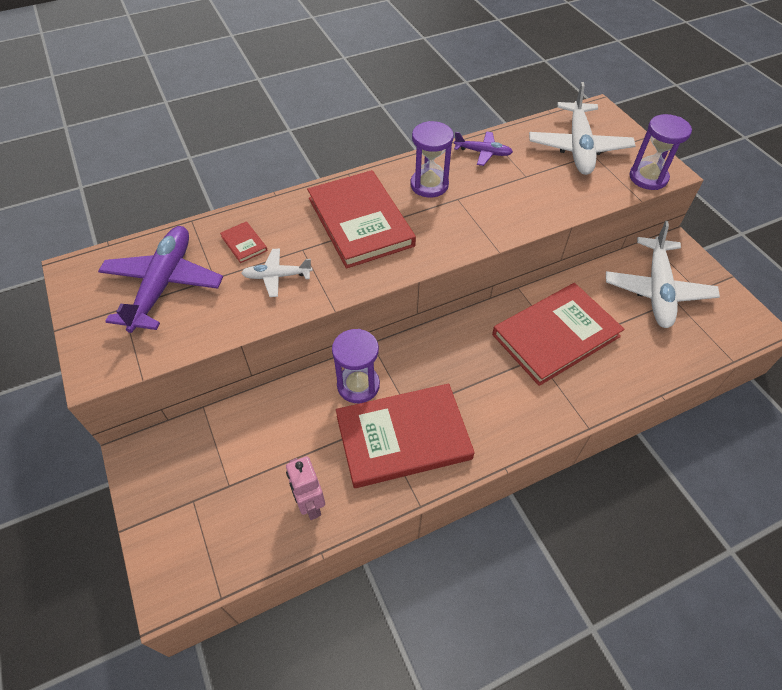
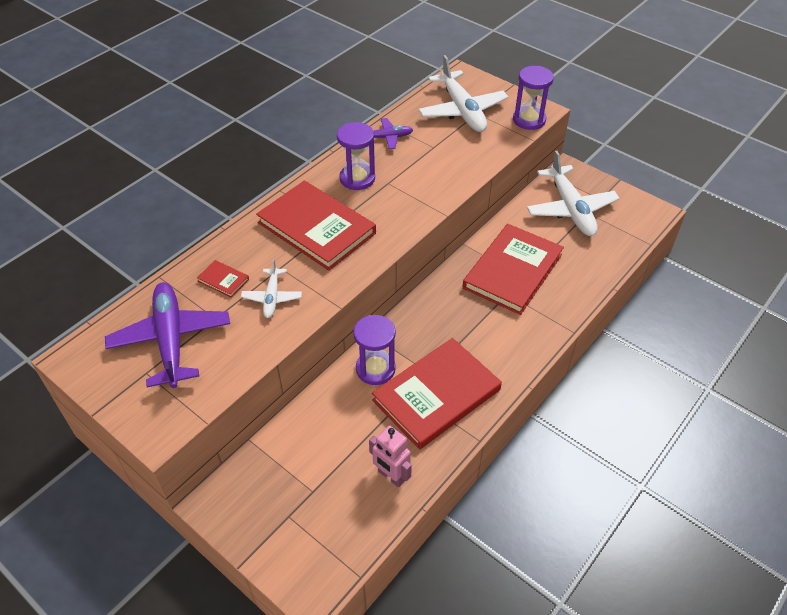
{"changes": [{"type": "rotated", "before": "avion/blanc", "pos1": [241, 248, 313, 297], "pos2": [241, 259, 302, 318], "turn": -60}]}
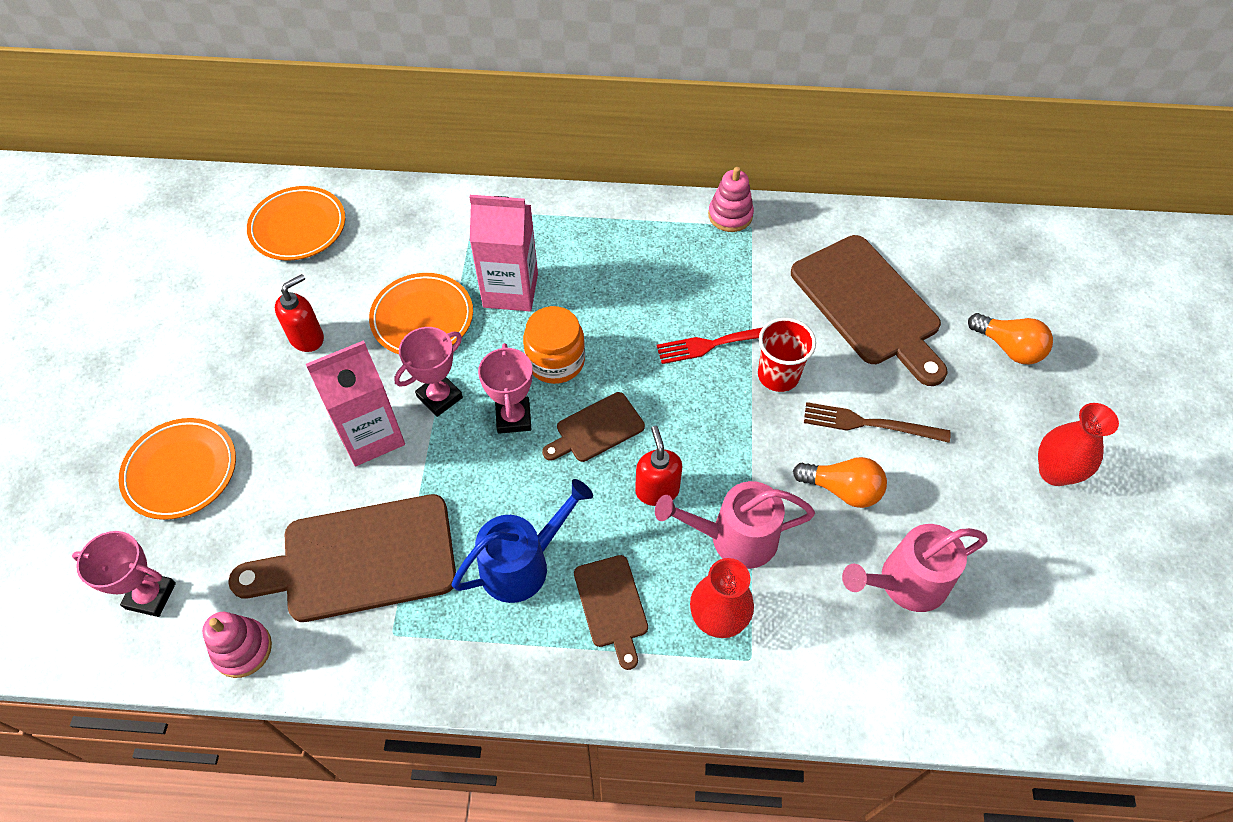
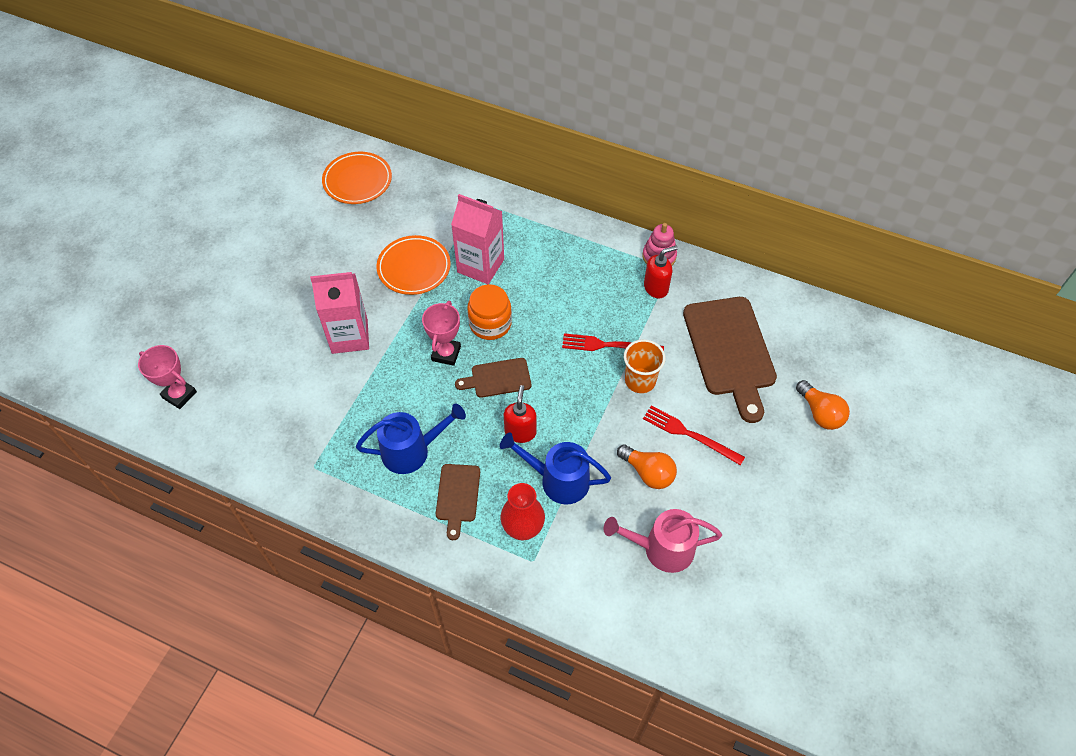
{"changes": [{"type": "repainted", "before": "arrosoir/rose", "after": "arrosoir/bleu", "pos1": [655, 481, 815, 569], "pos2": [500, 433, 611, 504]}, {"type": "repainted", "before": "gobelet/rouge", "after": "gobelet/orange", "pos1": [758, 318, 816, 392], "pos2": [624, 339, 666, 393]}, {"type": "repainted", "before": "fourchette/marron", "after": "fourchette/rouge", "pos1": [804, 402, 951, 443], "pos2": [643, 406, 745, 466]}, {"type": "shifted", "before": "distributeur de savon/rouge", "pos1": [275, 274, 324, 352], "pos2": [644, 245, 678, 298]}, {"type": "gone", "before": "assiette/orange", "pos1": [119, 418, 236, 520]}, {"type": "gone", "before": "jouet à empiler/rose", "pos1": [202, 612, 272, 678]}, {"type": "gone", "before": "planche à découper/marron", "pos1": [228, 494, 456, 622]}, {"type": "gone", "before": "trophée/rose", "pos1": [394, 327, 463, 417]}, {"type": "gone", "before": "vase/rouge", "pos1": [1038, 403, 1119, 486]}]}
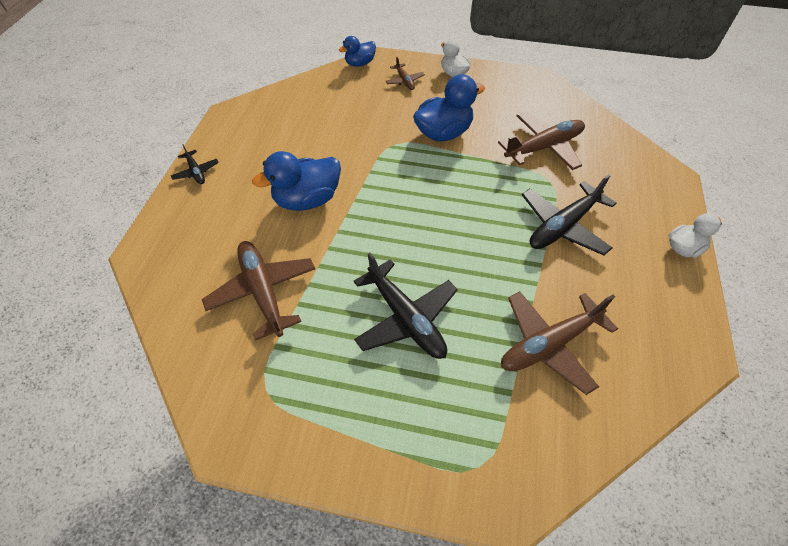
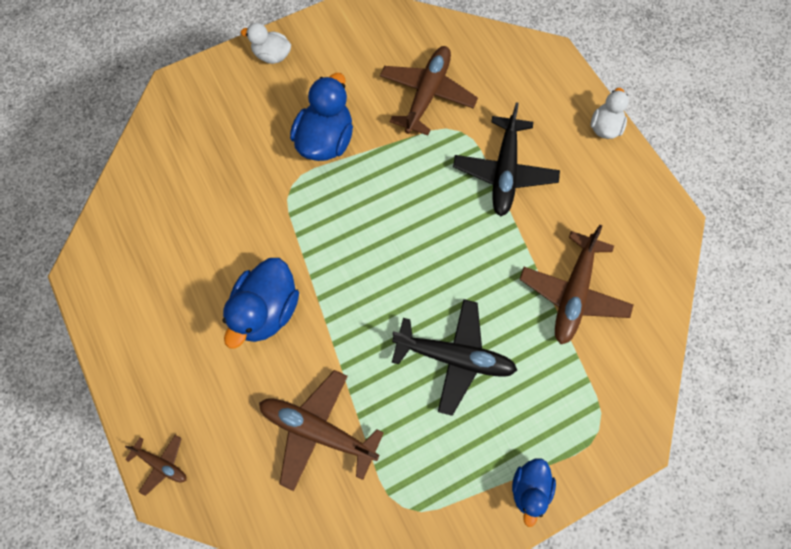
{"changes": [{"type": "shifted", "before": "avion/marron", "pos1": [386, 57, 425, 90], "pos2": [125, 435, 186, 496]}, {"type": "shifted", "before": "canard/bleu", "pos1": [339, 36, 376, 67], "pos2": [512, 458, 556, 527]}, {"type": "gone", "before": "avion/noir", "pos1": [171, 144, 219, 184]}]}
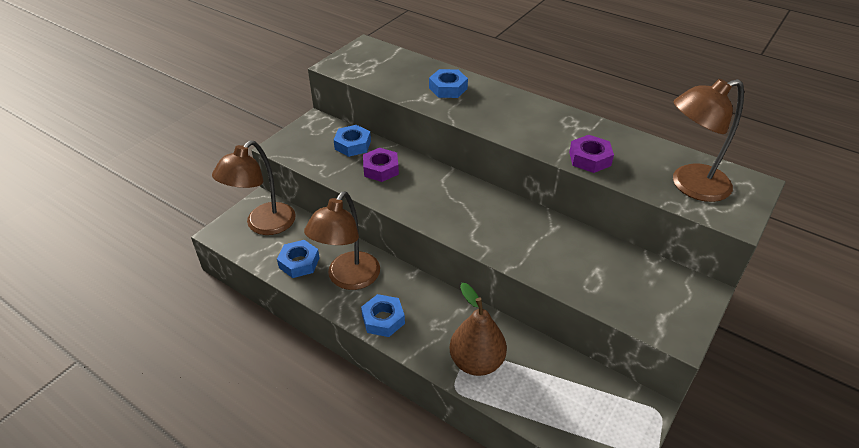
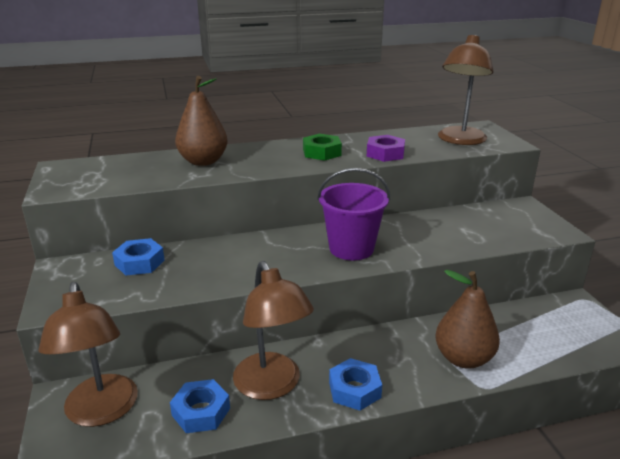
{"changes": [{"type": "swapped", "before": "écrou/bleu", "after": "poire/marron", "pos1": [429, 69, 468, 98], "pos2": [175, 76, 228, 166]}, {"type": "new", "after": "écrou/vert", "pos2": [303, 134, 342, 160]}, {"type": "new", "after": "seau/violet", "pos2": [317, 168, 390, 260]}, {"type": "gone", "before": "écrou/violet", "pos1": [363, 148, 399, 182]}]}
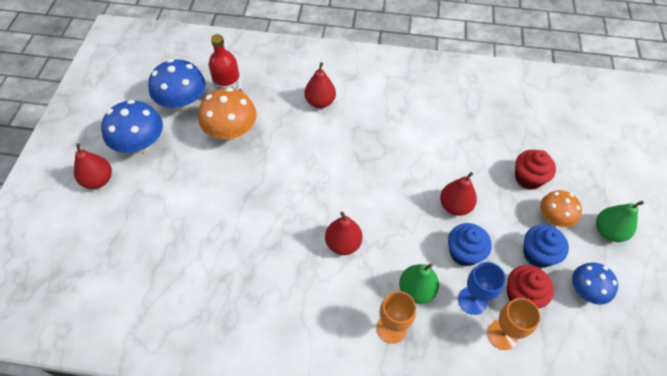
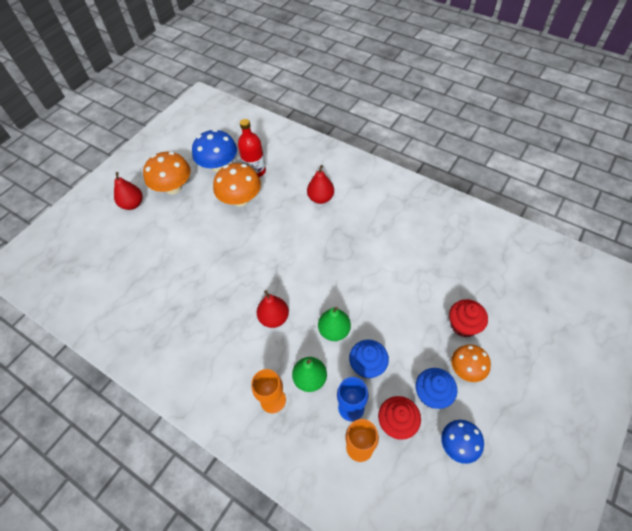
{"changes": [{"type": "repainted", "before": "champignon/bleu", "after": "champignon/orange", "pos1": [101, 100, 163, 154], "pos2": [143, 152, 191, 194]}, {"type": "shifted", "before": "poire/vert", "pos1": [596, 201, 644, 242], "pos2": [318, 307, 351, 341]}, {"type": "gone", "before": "poire/rouge", "pos1": [440, 172, 477, 216]}]}
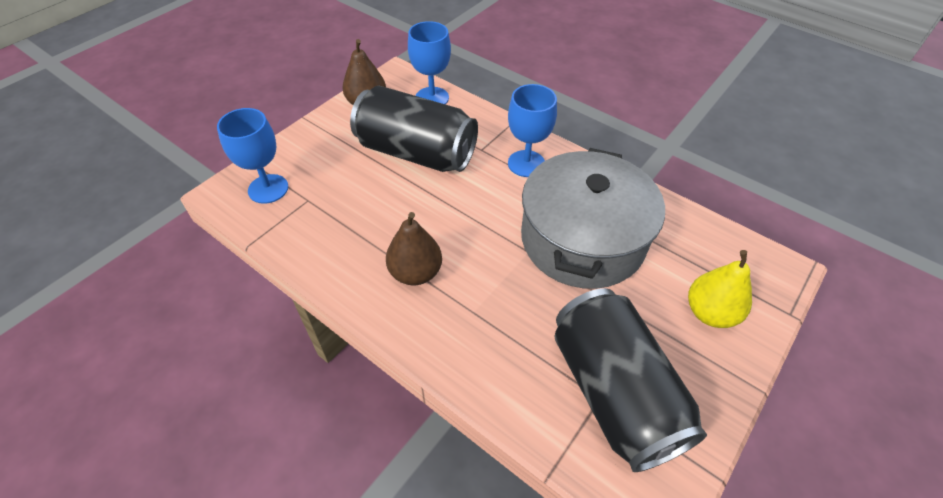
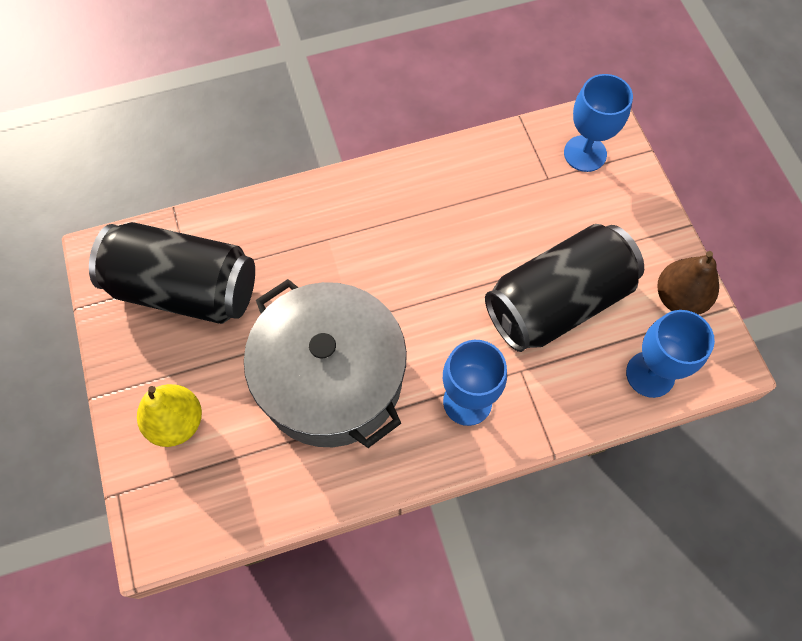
{"changes": [{"type": "gone", "before": "poire/marron", "pos1": [386, 212, 442, 285]}]}
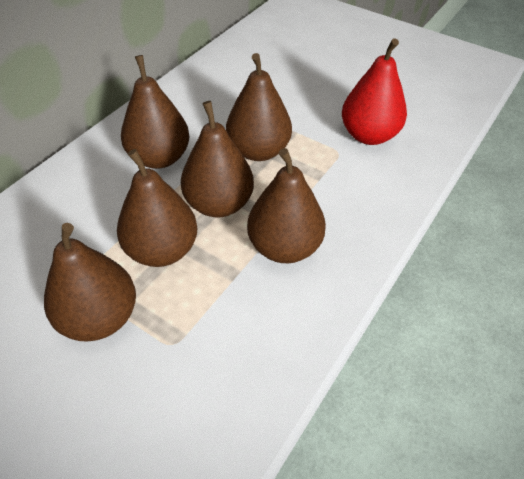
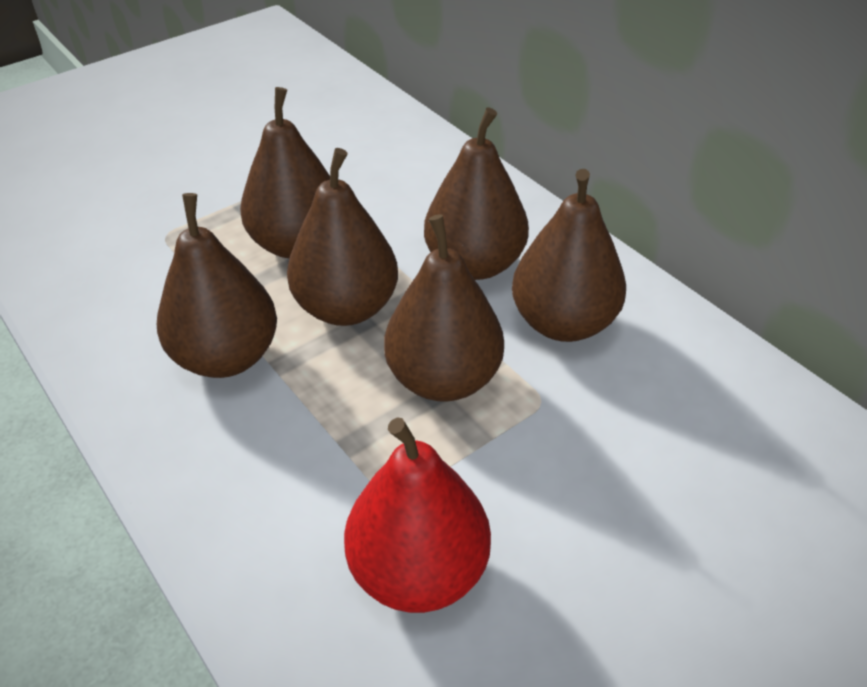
{"changes": [{"type": "shifted", "before": "poire/marron", "pos1": [44, 223, 136, 342], "pos2": [512, 169, 626, 342]}]}
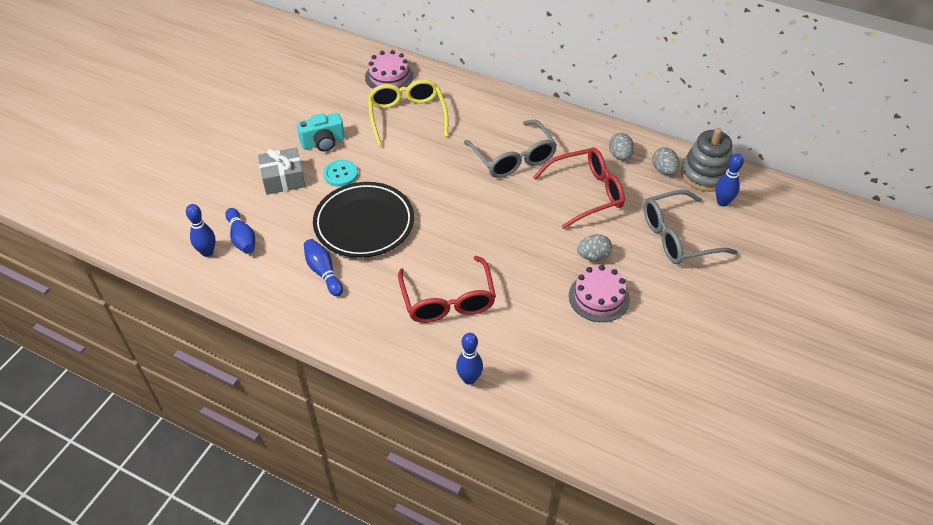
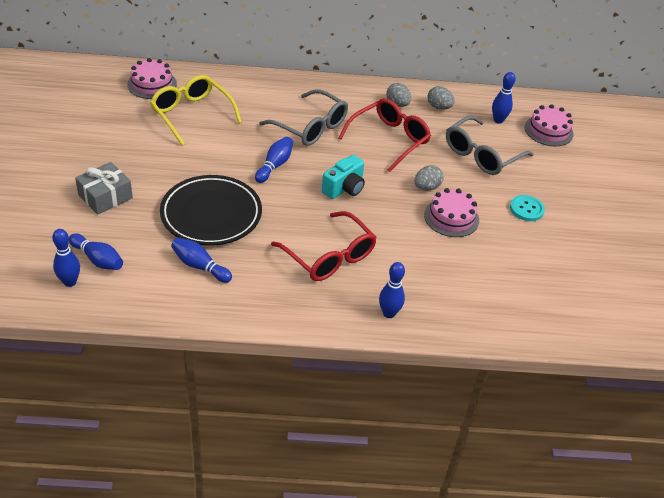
{"changes": [{"type": "new", "after": "quille/bleu", "pos2": [255, 137, 293, 183]}, {"type": "shifted", "before": "appareil photo/turquoise", "pos1": [297, 113, 345, 152], "pos2": [322, 155, 365, 199]}, {"type": "shifted", "before": "bouton/turquoise", "pos1": [323, 160, 358, 187], "pos2": [510, 195, 545, 221]}, {"type": "new", "after": "gâteau/rose", "pos2": [524, 104, 574, 146]}, {"type": "gone", "before": "jouet à empiler/gris", "pos1": [681, 128, 732, 192]}]}
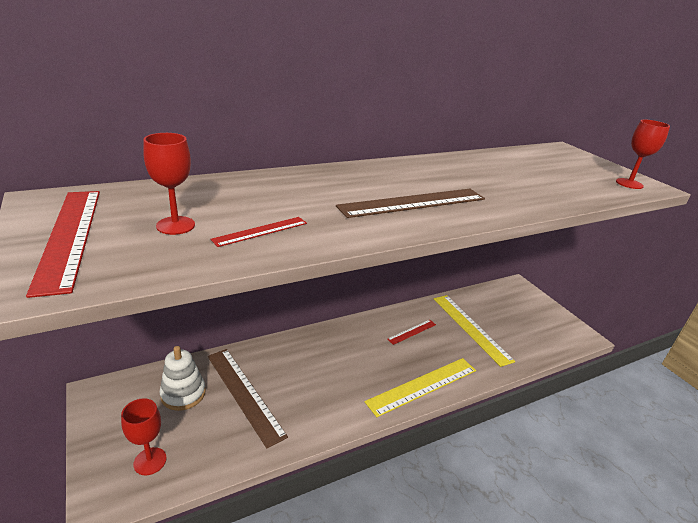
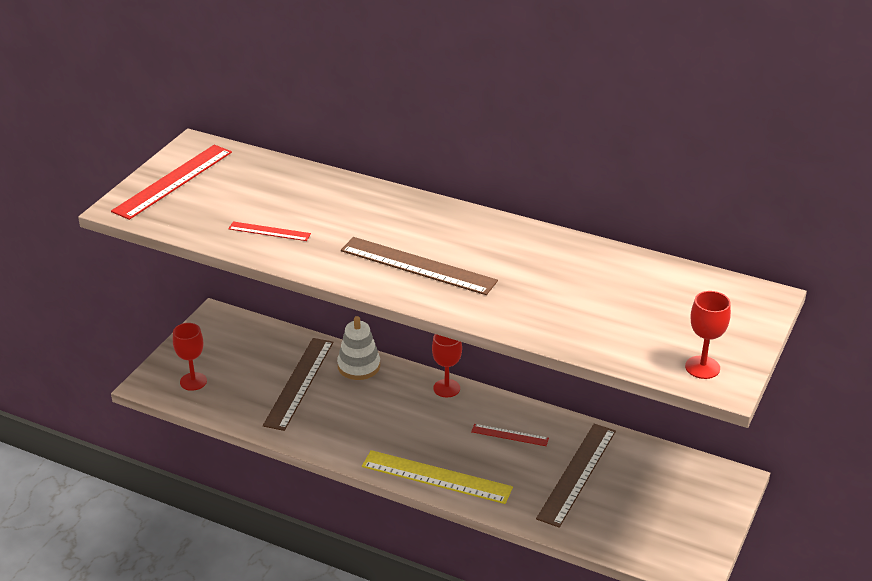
{"changes": [{"type": "shifted", "before": "jouet à empiler/blanc", "pos1": [159, 346, 206, 411], "pos2": [337, 316, 380, 380]}, {"type": "shifted", "before": "verre à pied/rouge", "pos1": [144, 133, 195, 235], "pos2": [432, 334, 462, 397]}, {"type": "repainted", "before": "règle/jaune", "after": "règle/marron", "pos1": [434, 295, 515, 367], "pos2": [536, 424, 616, 528]}]}
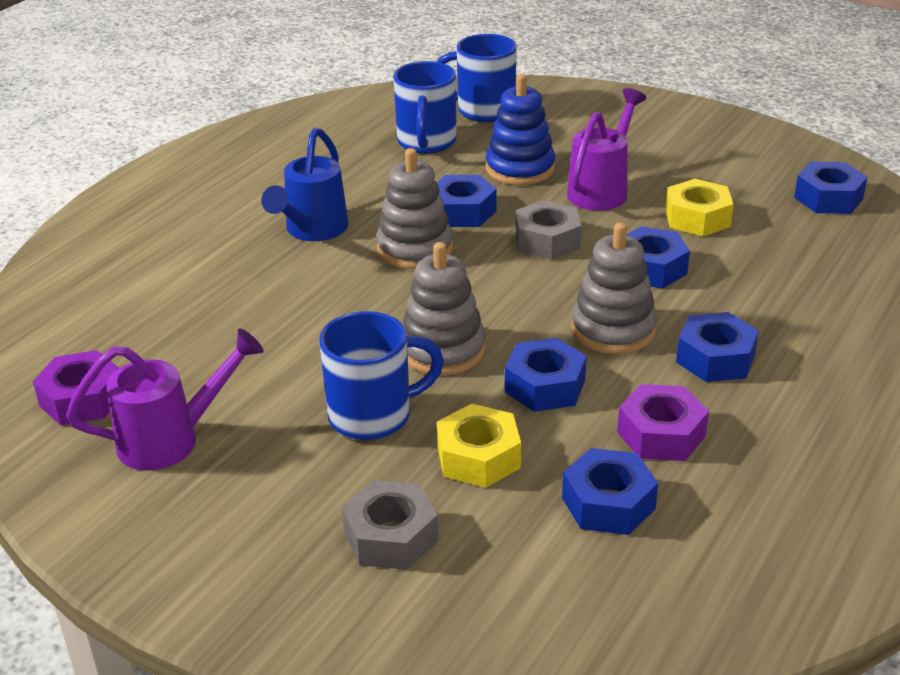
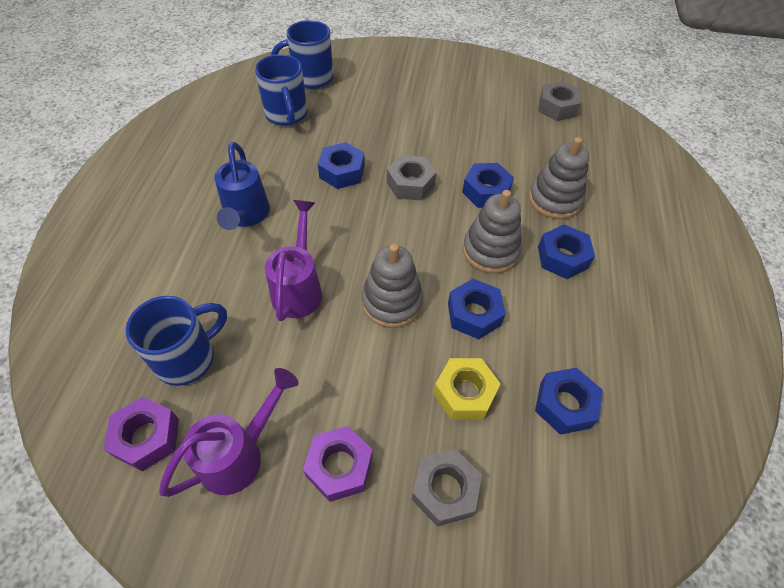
{"changes": [{"type": "shifted", "before": "tasse/bleu", "pos1": [319, 311, 444, 440], "pos2": [125, 296, 227, 386]}, {"type": "shifted", "before": "arrosoir/violet", "pos1": [567, 88, 647, 210], "pos2": [265, 200, 322, 321]}, {"type": "shifted", "before": "écrou/violet", "pos1": [617, 384, 709, 461], "pos2": [303, 426, 373, 502]}, {"type": "shifted", "before": "jouet à empiler/gris", "pos1": [376, 148, 453, 269], "pos2": [529, 137, 589, 219]}, {"type": "repainted", "before": "écrou/bleu", "after": "écrou/gris", "pos1": [794, 162, 868, 214], "pos2": [538, 81, 581, 121]}, {"type": "gone", "before": "jouet à empiler/bleu", "pos1": [486, 74, 555, 185]}, {"type": "gone", "before": "écrou/jaune", "pos1": [665, 179, 734, 236]}]}
